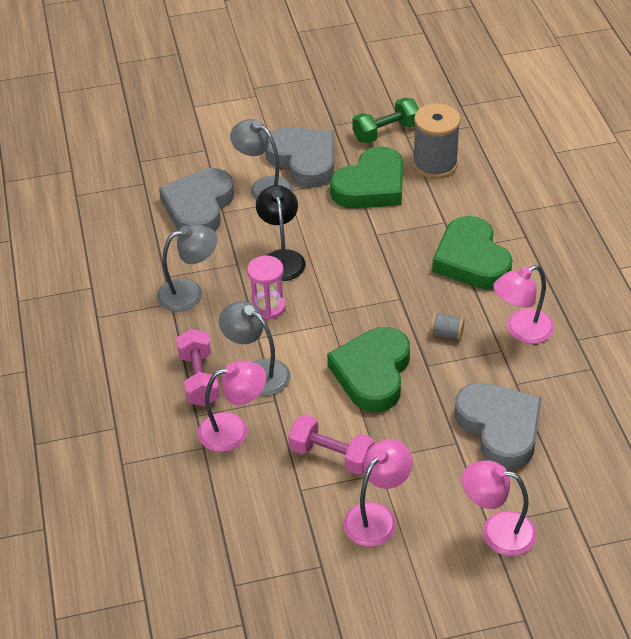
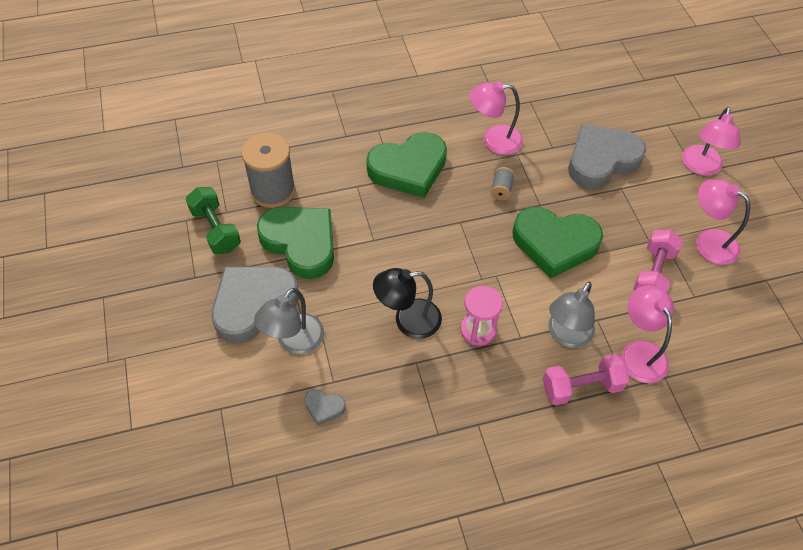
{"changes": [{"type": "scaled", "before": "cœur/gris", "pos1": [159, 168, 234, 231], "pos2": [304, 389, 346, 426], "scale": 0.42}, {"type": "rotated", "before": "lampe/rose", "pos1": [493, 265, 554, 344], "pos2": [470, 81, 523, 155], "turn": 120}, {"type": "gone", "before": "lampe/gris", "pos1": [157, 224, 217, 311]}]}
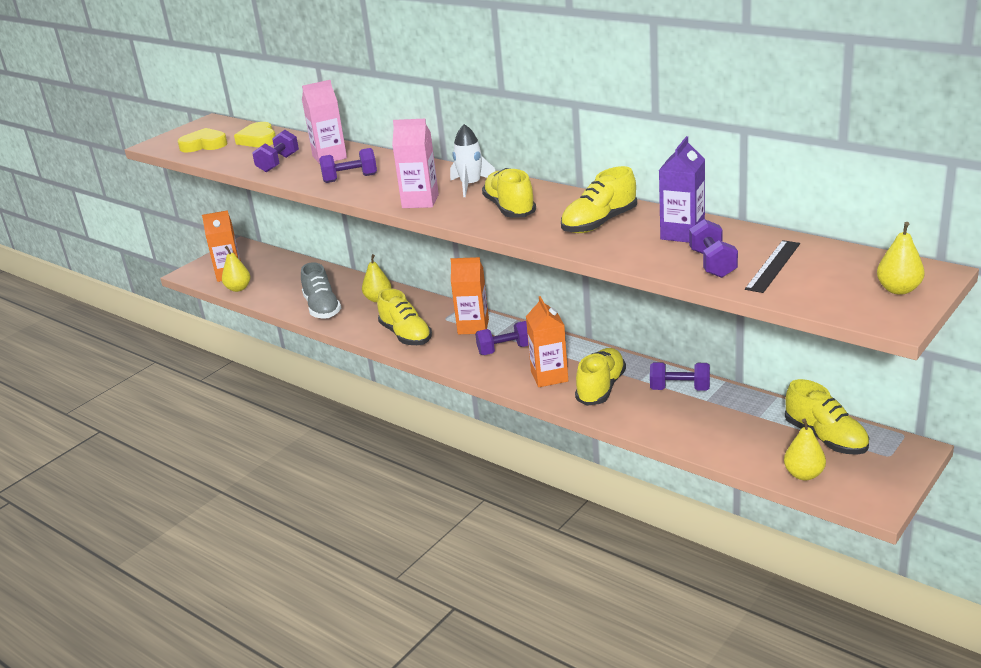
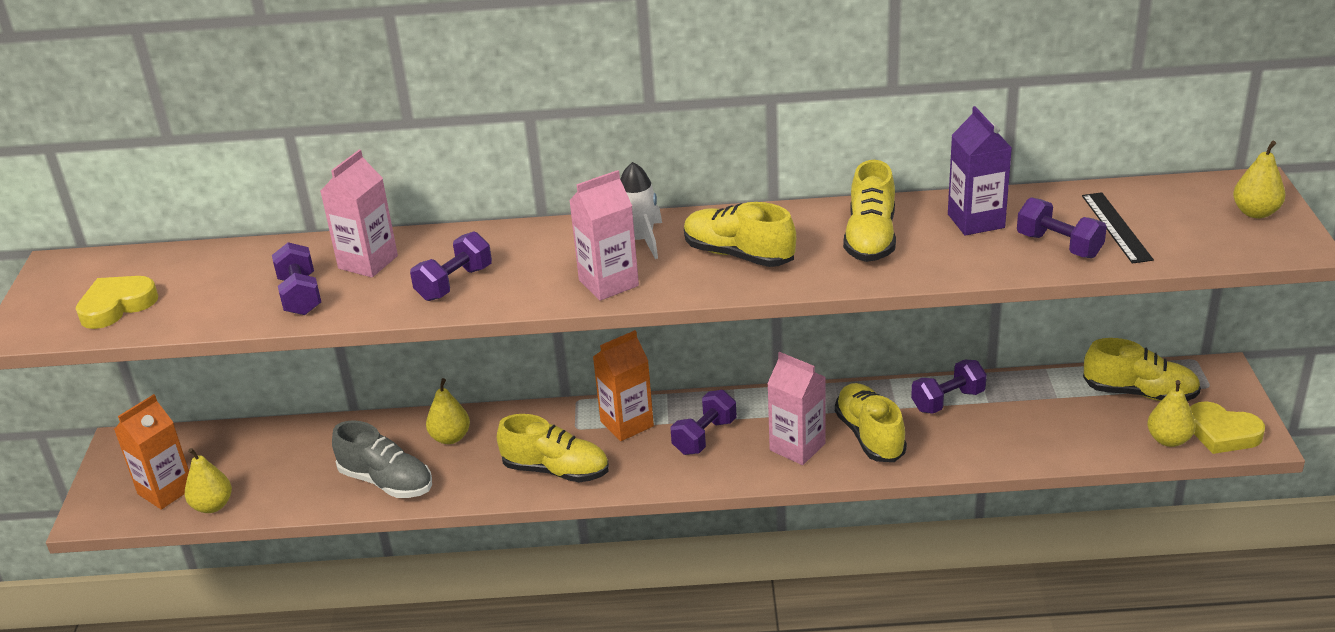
{"changes": [{"type": "repainted", "before": "brique de lait/orange", "after": "brique de lait/rose", "pos1": [526, 296, 568, 387], "pos2": [767, 352, 826, 465]}, {"type": "shifted", "before": "cœur/jaune", "pos1": [234, 122, 276, 147], "pos2": [1190, 401, 1265, 454]}]}
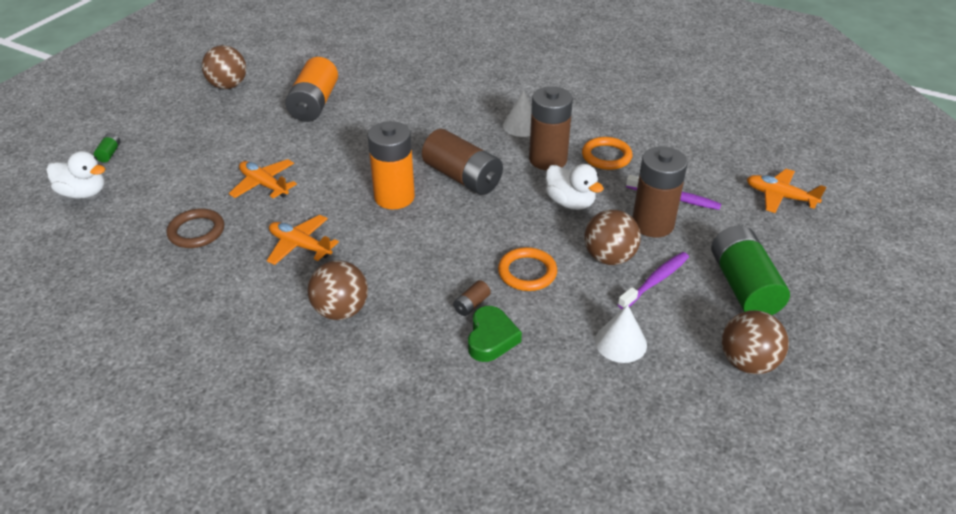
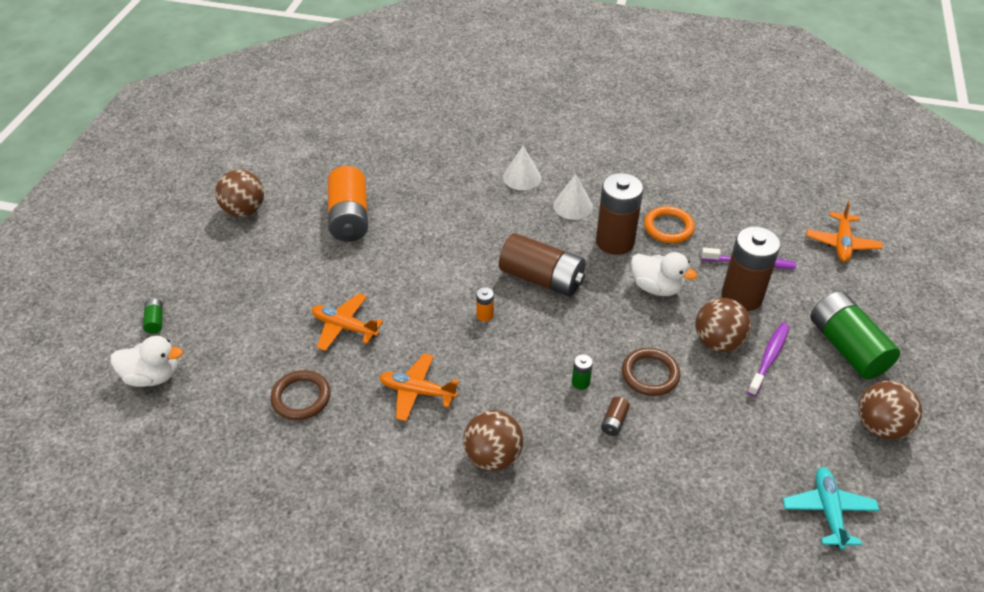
{"changes": [{"type": "scaled", "before": "pile/orange", "pos1": [368, 121, 415, 209], "pos2": [476, 287, 494, 322], "scale": 0.41}, {"type": "shifted", "before": "cône/blanc", "pos1": [595, 304, 647, 363], "pos2": [503, 146, 541, 190]}, {"type": "new", "after": "pile/vert", "pos2": [572, 354, 593, 390]}, {"type": "repainted", "before": "anneau/orange", "after": "anneau/marron", "pos1": [498, 247, 557, 291], "pos2": [622, 348, 680, 396]}, {"type": "new", "after": "avion/turquoise", "pos2": [783, 467, 879, 550]}, {"type": "rotated", "before": "avion/orange", "pos1": [747, 169, 826, 213], "pos2": [807, 201, 882, 262], "turn": -90}, {"type": "gone", "before": "cœur/vert", "pos1": [468, 306, 522, 362]}]}
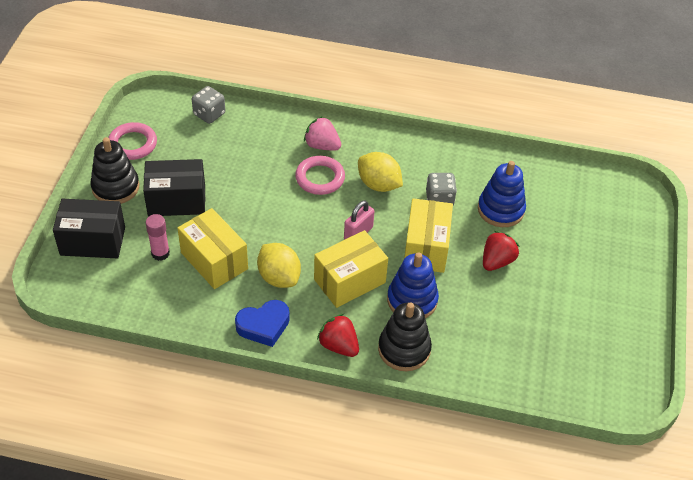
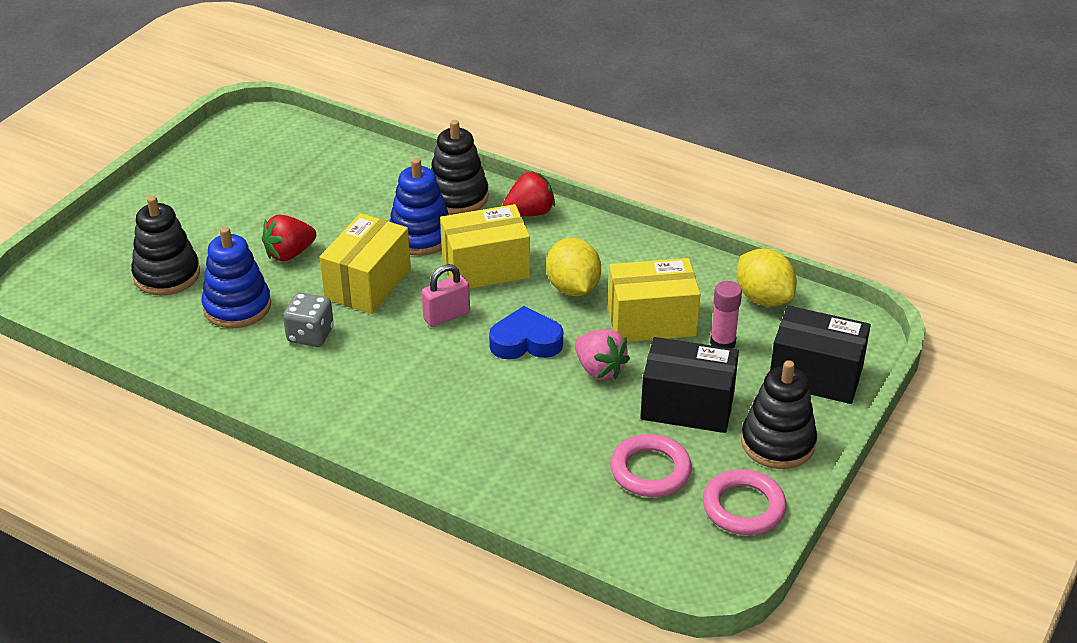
{"changes": [{"type": "new", "after": "jouet à empiler/noir", "pos2": [131, 196, 200, 296]}, {"type": "shifted", "before": "cœur/bleu", "pos1": [235, 300, 290, 347], "pos2": [489, 306, 563, 360]}, {"type": "rotated", "before": "fraise/rouge", "pos1": [317, 314, 359, 357], "pos2": [503, 171, 555, 216], "turn": -90}, {"type": "shifted", "before": "fraise/rose", "pos1": [304, 116, 341, 151], "pos2": [575, 329, 630, 379]}, {"type": "rotated", "before": "boîte/jaune", "pos1": [177, 208, 248, 289], "pos2": [608, 258, 700, 342], "turn": -75}, {"type": "shifted", "before": "anneau/rose", "pos1": [295, 156, 345, 195], "pos2": [610, 434, 692, 497]}, {"type": "shifted", "before": "citron/jaune", "pos1": [358, 152, 403, 192], "pos2": [737, 249, 797, 307]}, {"type": "gone", "before": "dé/gris", "pos1": [192, 86, 225, 124]}]}
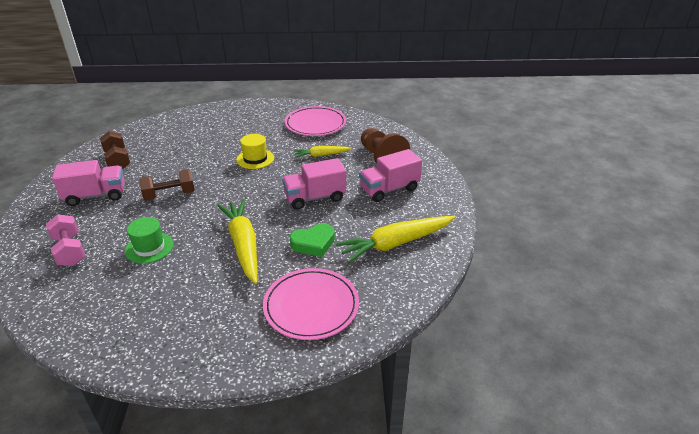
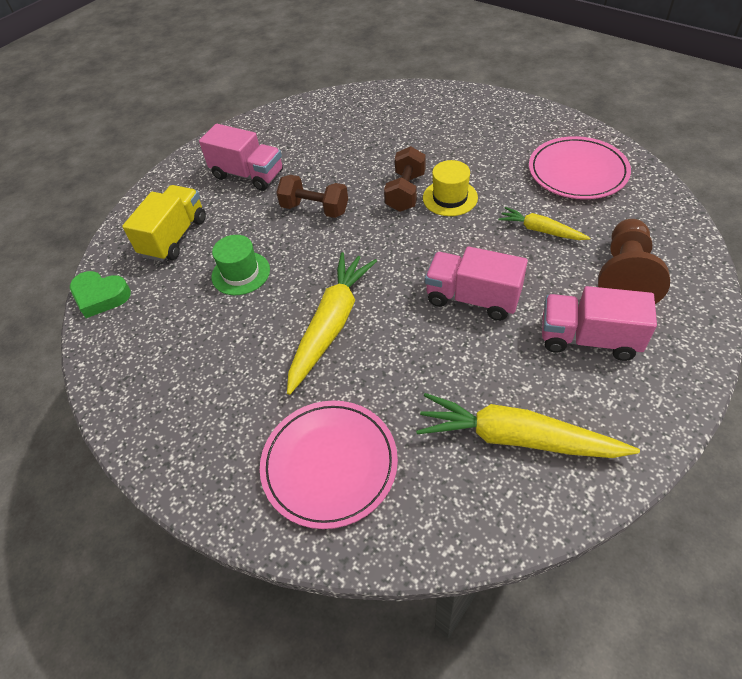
{"changes": [{"type": "shifted", "before": "cœur/vert", "pos1": [290, 223, 335, 257], "pos2": [70, 271, 131, 318]}, {"type": "swapped", "before": "haltère/rose", "after": "camion/jaune", "pos1": [46, 214, 85, 266], "pos2": [122, 185, 206, 262]}, {"type": "shifted", "before": "haltère/marron", "pos1": [100, 131, 130, 169], "pos2": [384, 146, 426, 212]}]}
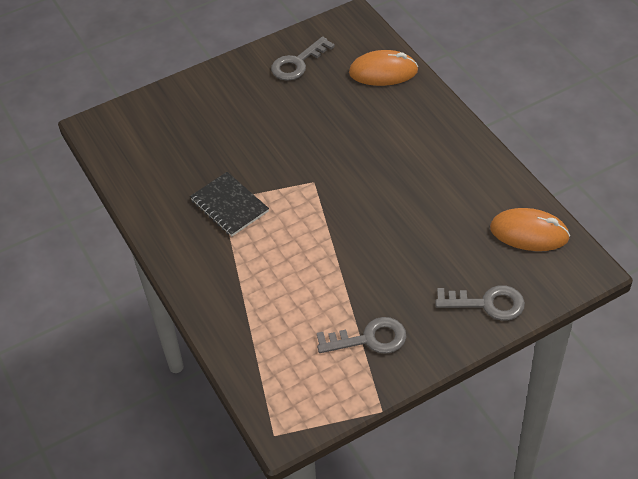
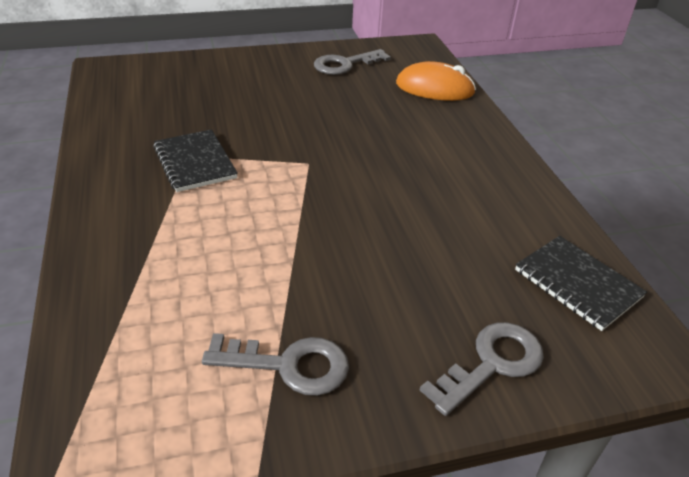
{"changes": [{"type": "rotated", "before": "clé/gris", "pos1": [435, 285, 525, 321], "pos2": [419, 322, 544, 416], "turn": -60}, {"type": "swapped", "before": "souris/orange", "after": "carnet/noir", "pos1": [490, 208, 570, 251], "pos2": [515, 236, 647, 331]}]}
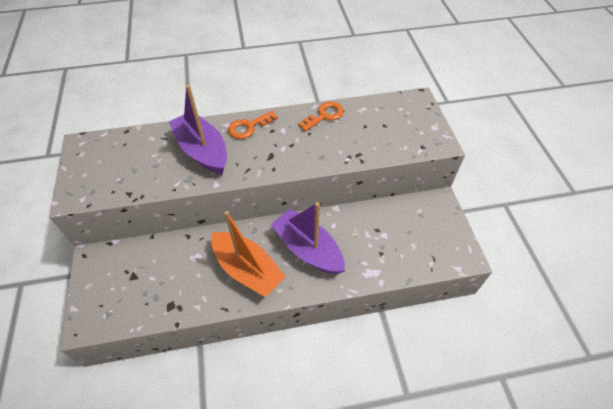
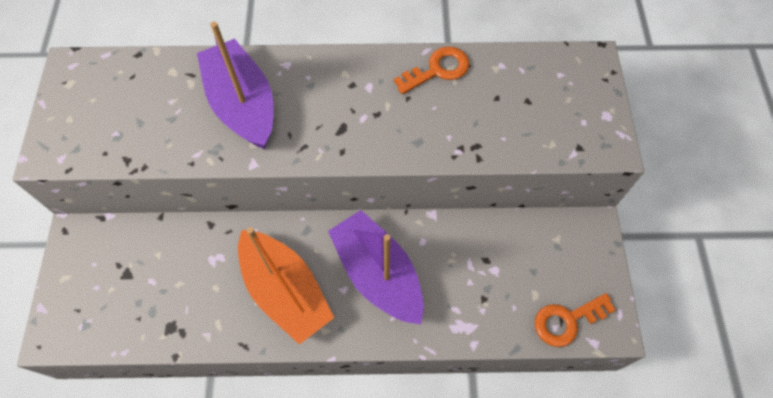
{"changes": [{"type": "shifted", "before": "clé/orange", "pos1": [228, 110, 278, 139], "pos2": [535, 293, 616, 347]}]}
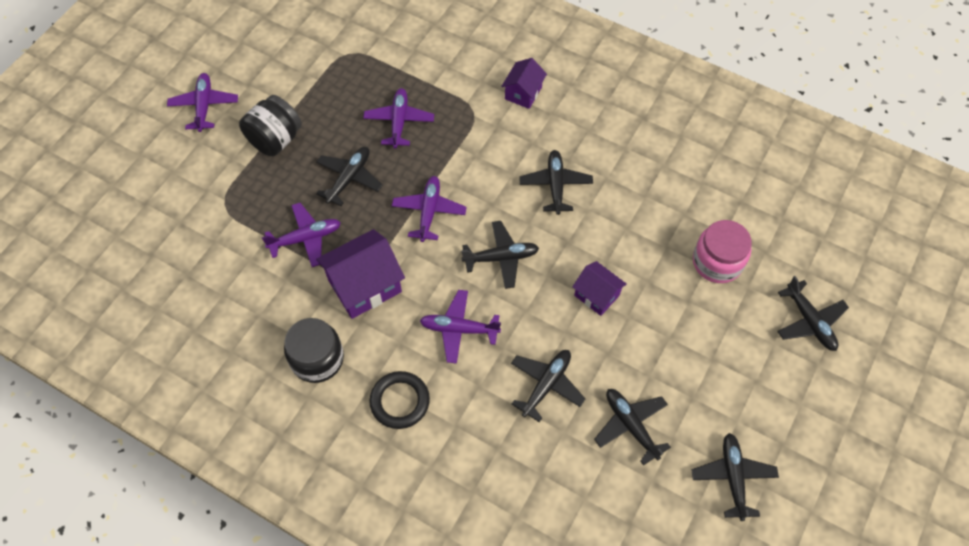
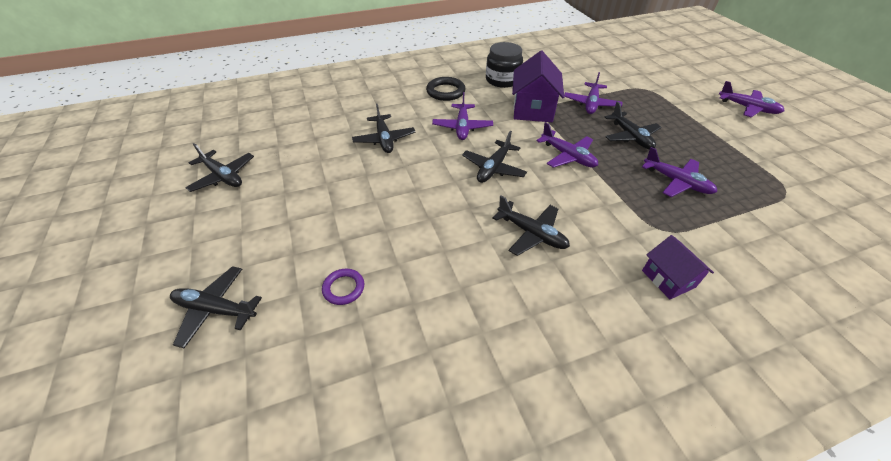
{"changes": [{"type": "swapped", "before": "bocal/rose", "after": "anneau/violet", "pos1": [693, 220, 752, 283], "pos2": [322, 269, 364, 305]}, {"type": "rotated", "before": "avion/violet", "pos1": [420, 290, 501, 364], "pos2": [432, 92, 493, 140], "turn": 135}, {"type": "gone", "before": "bocal/noir", "pos1": [239, 95, 302, 156]}, {"type": "gone", "before": "maison/violet", "pos1": [572, 261, 627, 316]}, {"type": "gone", "before": "avion/noir", "pos1": [594, 389, 671, 465]}]}
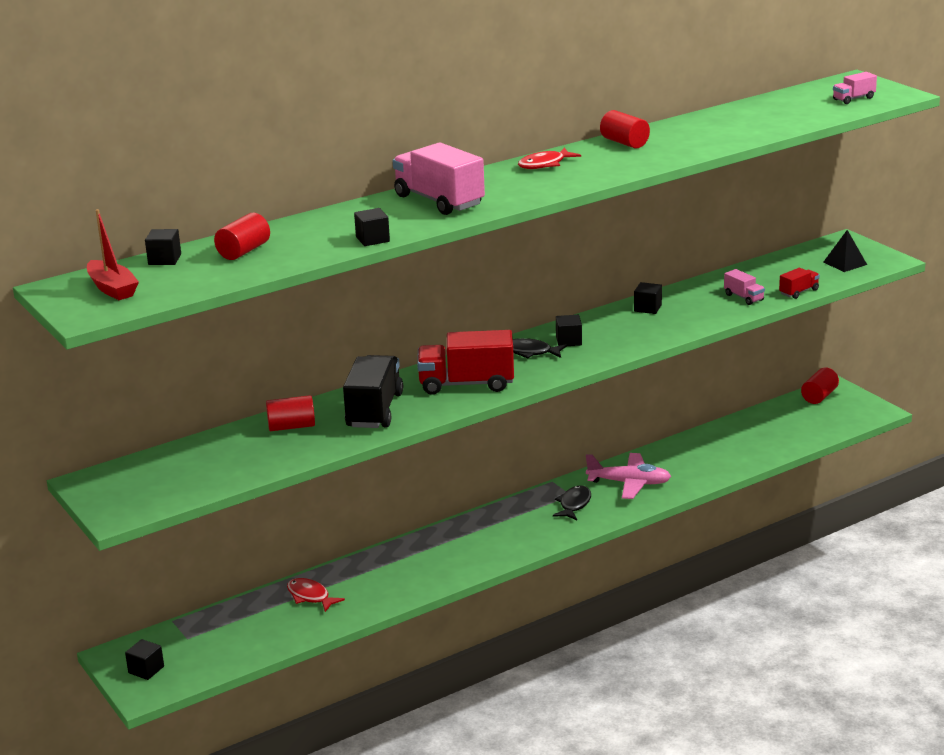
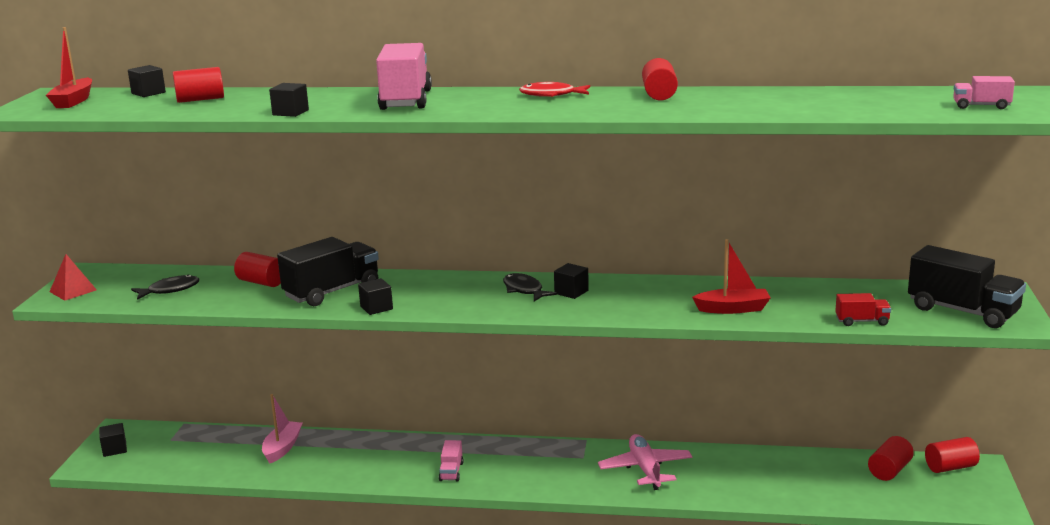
{"changes": [{"type": "new", "after": "pyramide/rouge", "pos2": [49, 254, 97, 301]}, {"type": "shifted", "before": "poisson/noir", "pos1": [553, 486, 591, 520], "pos2": [131, 274, 199, 300]}, {"type": "swapped", "before": "poisson/rouge", "after": "bateau/rose", "pos1": [287, 578, 345, 612], "pos2": [262, 394, 303, 464]}, {"type": "shifted", "before": "cube/noir", "pos1": [634, 282, 662, 314], "pos2": [358, 278, 393, 315]}, {"type": "shifted", "before": "camion/rose", "pos1": [724, 269, 765, 305], "pos2": [439, 440, 464, 481]}, {"type": "rotated", "before": "avion/rose", "pos1": [586, 453, 671, 499], "pos2": [598, 434, 692, 490], "turn": -150}, {"type": "new", "after": "bateau/rouge", "pos2": [692, 239, 771, 314]}, {"type": "new", "after": "cylindre/rouge", "pos2": [868, 436, 914, 481]}, {"type": "swapped", "before": "pyramide/noir", "after": "camion/noir", "pos1": [823, 230, 867, 272], "pos2": [908, 245, 1026, 328]}, {"type": "gone", "before": "camion/rouge", "pos1": [417, 330, 514, 395]}]}
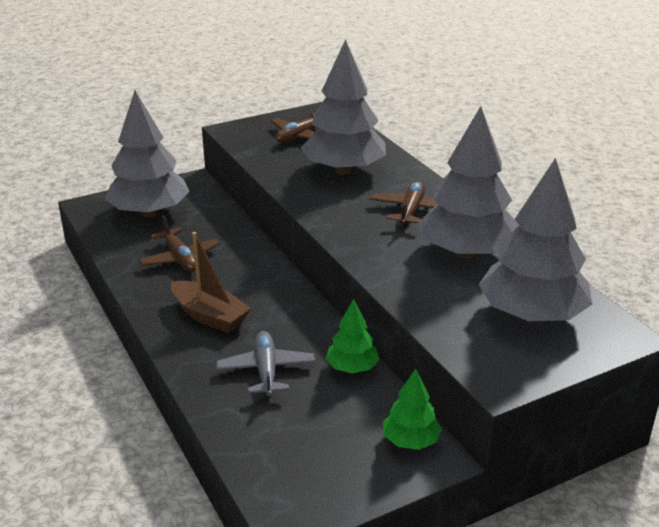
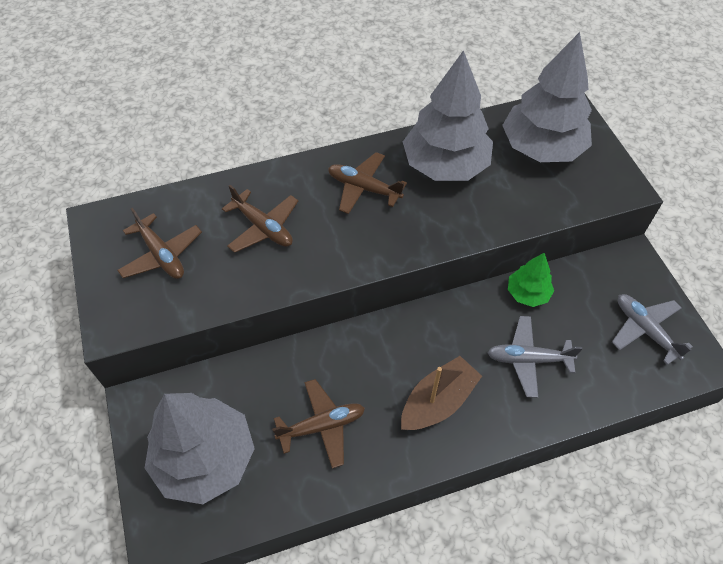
{"changes": [{"type": "swapped", "before": "arbre/gris", "after": "avion/marron", "pos1": [301, 39, 386, 175], "pos2": [222, 185, 298, 253]}, {"type": "new", "after": "avion/gris", "pos2": [612, 294, 693, 365]}, {"type": "gone", "before": "arbre/vert", "pos1": [383, 369, 442, 450]}]}
